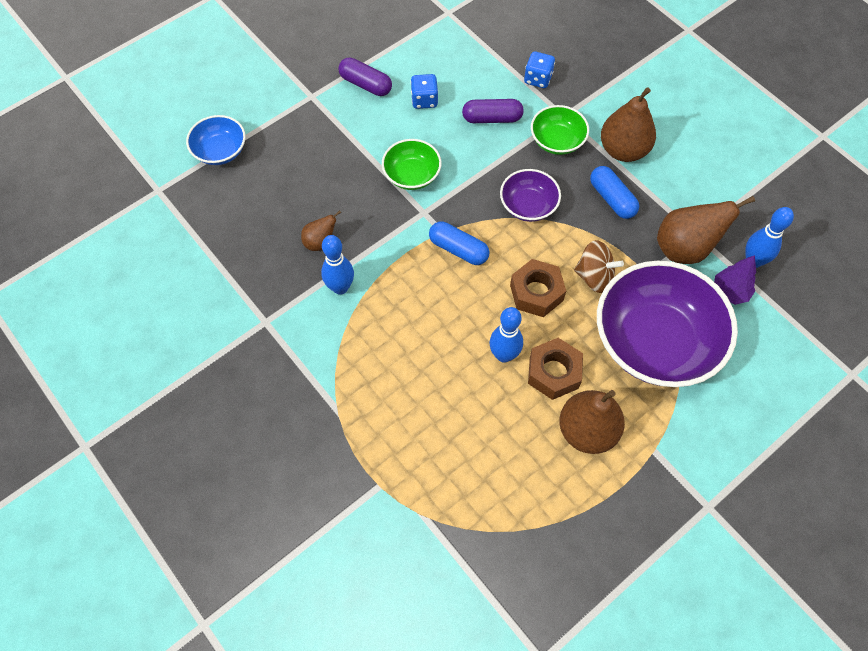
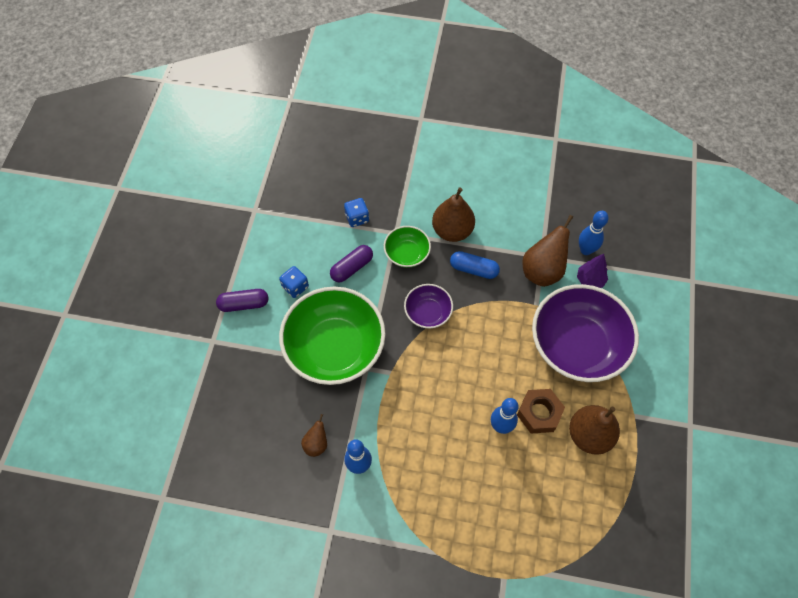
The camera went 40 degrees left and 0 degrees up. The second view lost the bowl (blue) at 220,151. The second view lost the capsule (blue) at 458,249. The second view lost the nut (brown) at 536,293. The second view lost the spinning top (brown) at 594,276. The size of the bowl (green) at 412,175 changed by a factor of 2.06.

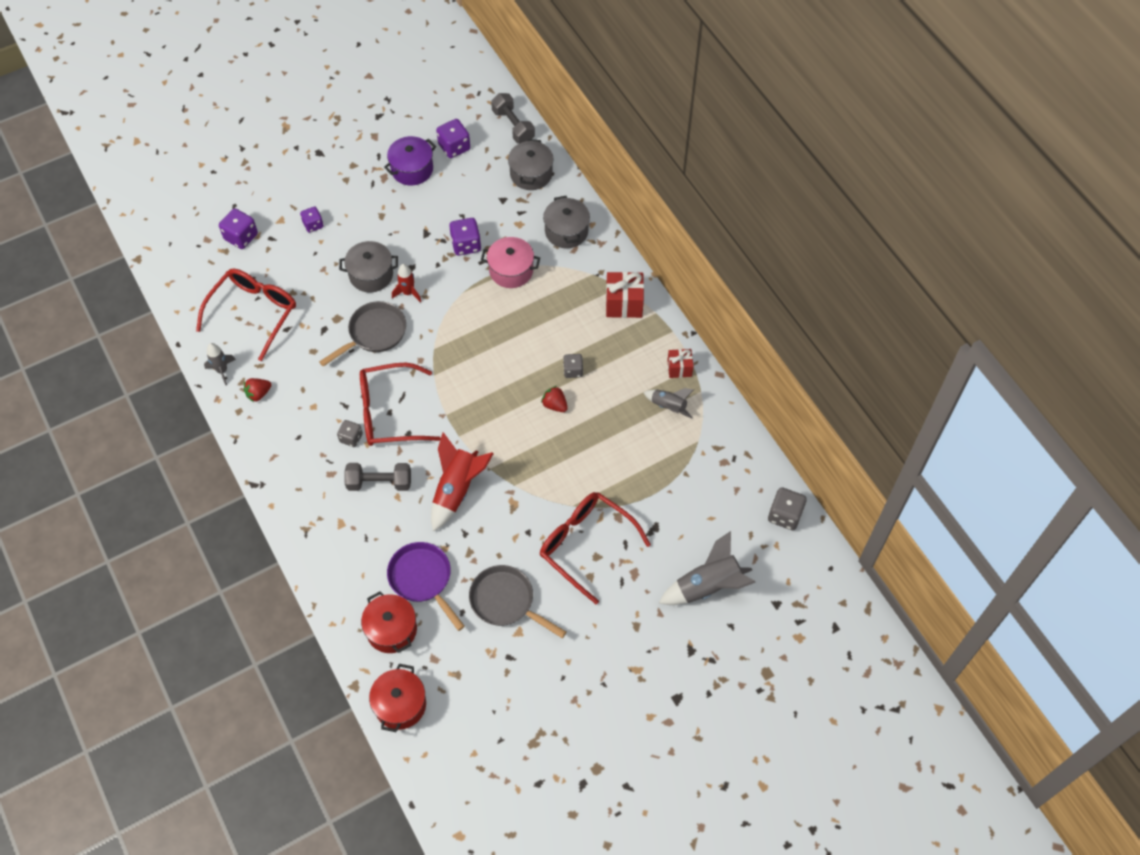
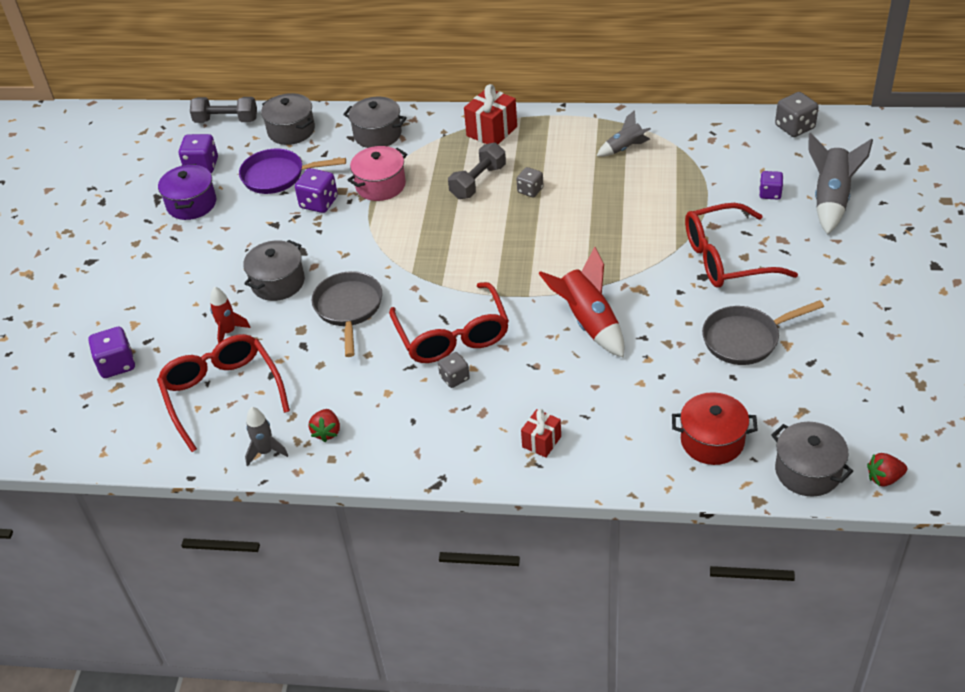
The camera went 50 degrees left and 15 degrees down. The dice (purple) ended up elsewhere, having gone from 313,225 to 770,193. The dumbbell (grey) ended up elsewhere, having gone from 379,482 to 478,182. The pan (purple) ended up elsewhere, having gone from 422,579 to 278,176. The rocket (red) ended up elsewhere, having gone from 408,293 to 228,332. The strawberry (red) ended up elsewhere, having gone from 555,405 to 884,478. The gift (red) ended up elsewhere, having gone from 679,368 to 541,442. What was the pot (red) at 400,704 turned into the pot (grey) at 807,471. The glasses (red) at 389,413 ended up facing another way, 45 degrees counterclockwise from before.

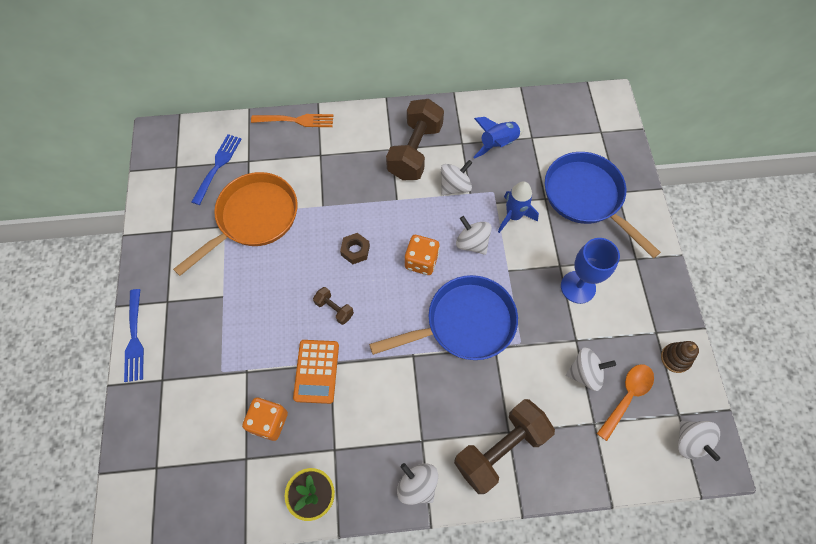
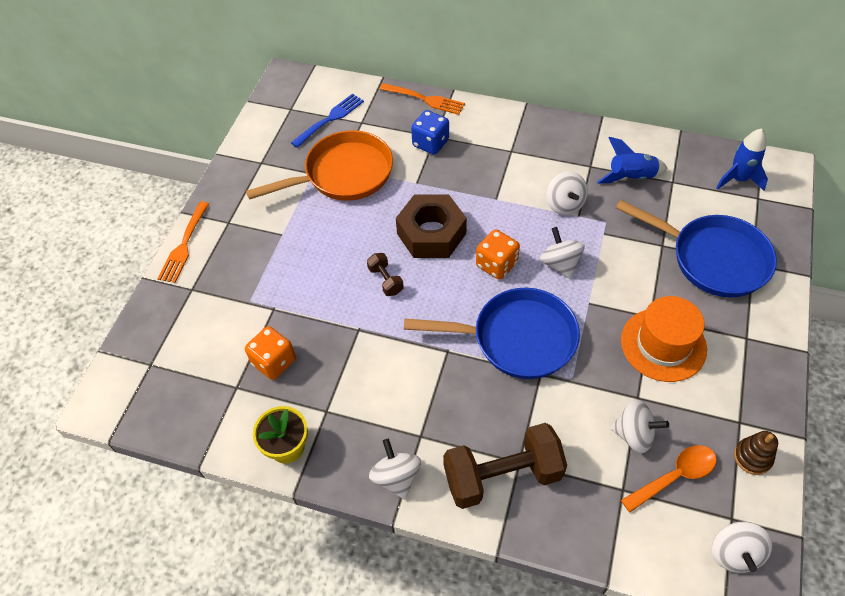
The camera went 25 degrees right and 10 degrees down. The second view lost the calculator (orange) at 316,371. The second view lost the dumbbell (brown) at 415,151. The second view gained the dice (blue) at 430,143. The rocket (blue) ended up elsewhere, having gone from 513,216 to 738,179. Where the goblet (blue) stood at 578,287, the hat (orange) came to stand at 663,344. What was the fork (blue) at 134,339 turned into the fork (orange) at 184,245. The spinning top (white) at 454,186 ended up facing another way, 90 degrees clockwise from before. The pan (blue) at 586,197 ended up facing another way, 135 degrees clockwise from before. The size of the nut (brown) at 355,250 changed by a factor of 2.07.

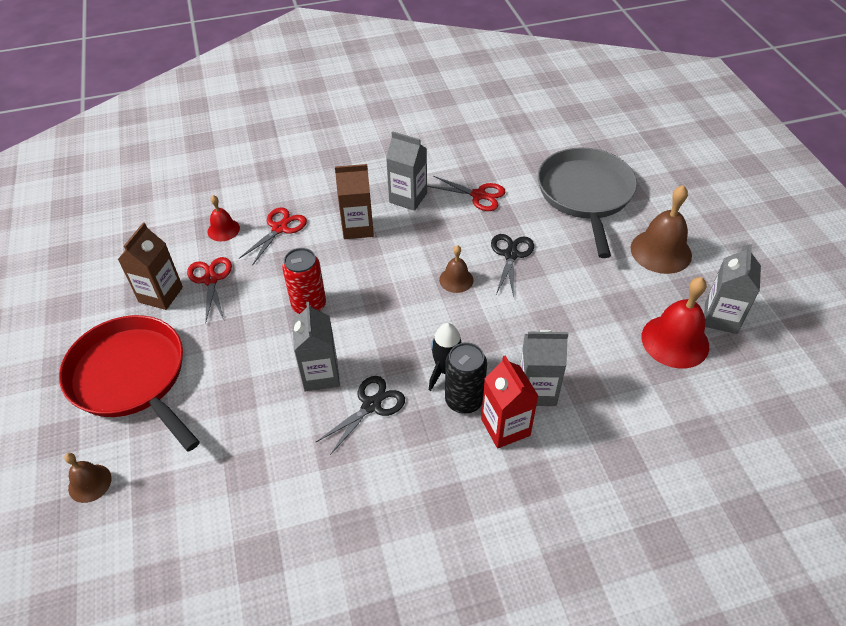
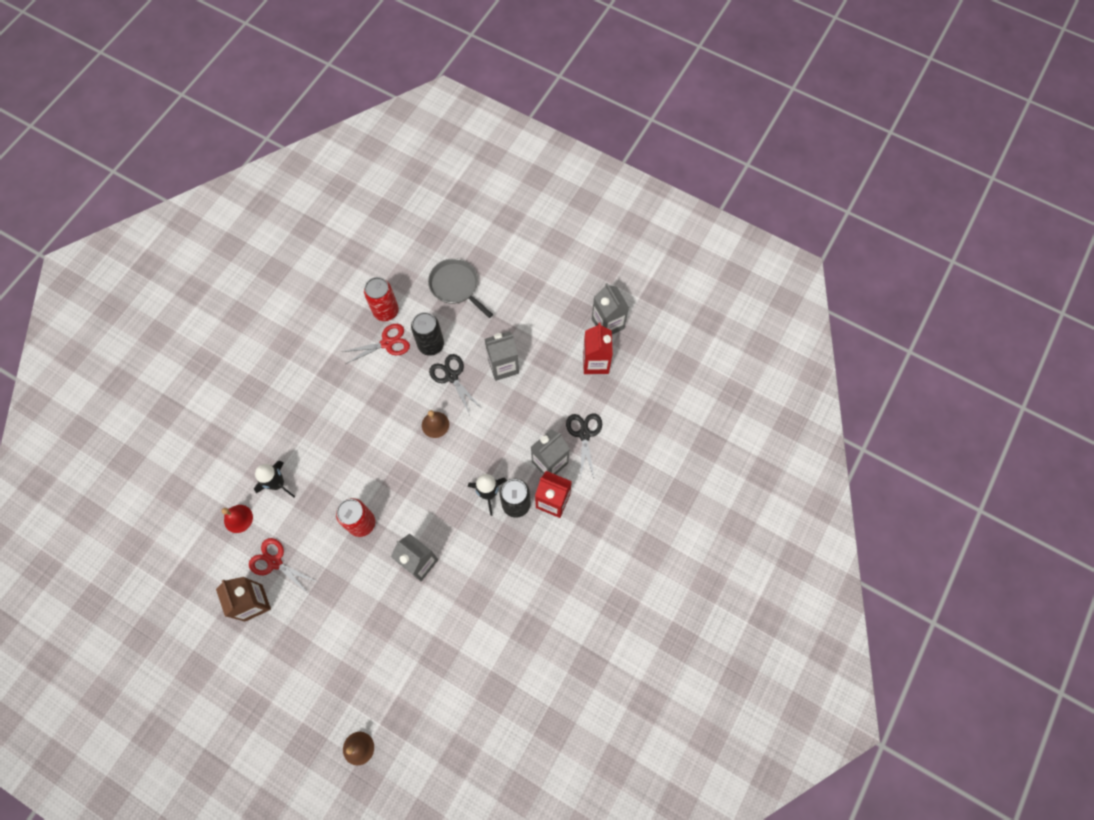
The camera went 45 degrees left and 20 degrees up. The second view lost the pan (red) at 131,377. The second view lost the carton (brown) at 358,228. The second view lost the bell (brown) at 661,251. The second view gained the can (red) at 386,311. The second view gained the can (black) at 431,345. The scissors (black) ended up elsewhere, having gone from 371,405 to 584,434. The carton (grey) ended up elsewhere, having gone from 408,198 to 503,366. Where the scissors (red) stood at 279,228, the rocket (black) came to stand at 277,483. Where the bell (red) stood at 675,341, the carton (red) came to stand at 595,362. The size of the pan (grey) at 585,194 changed by a factor of 0.60.

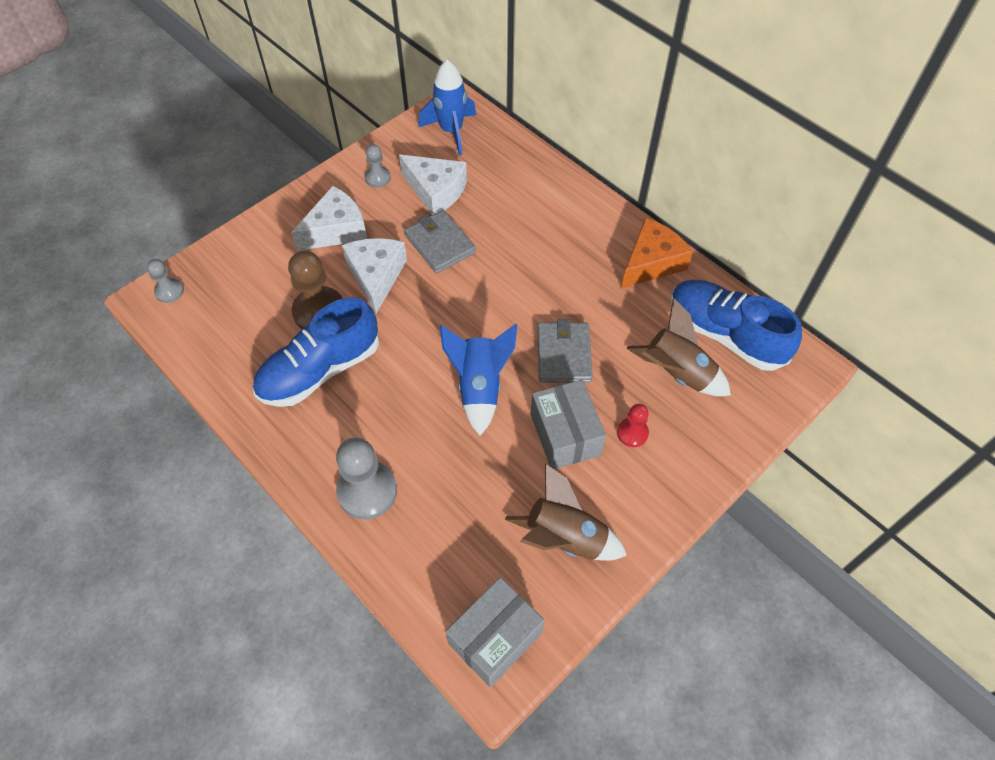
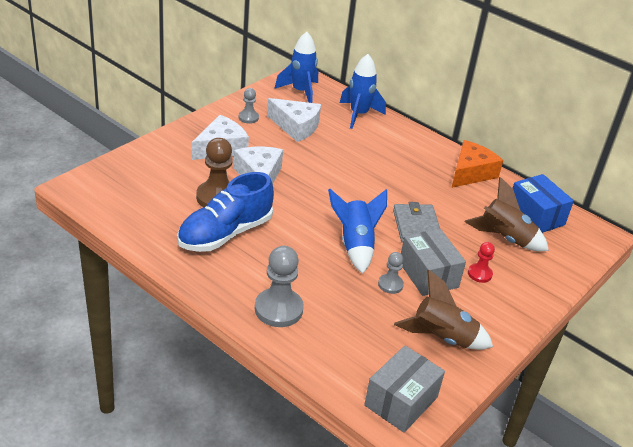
The camera went 10 degrees left and 20 degrees down. The second view lost the wallet (grey) at 440,244. The second view gained the rocket (blue) at 358,115. The pawn (grey) ended up elsewhere, having gone from 169,291 to 390,284. Where the shoe (blue) stood at 725,334, the box (blue) came to stand at 535,216.

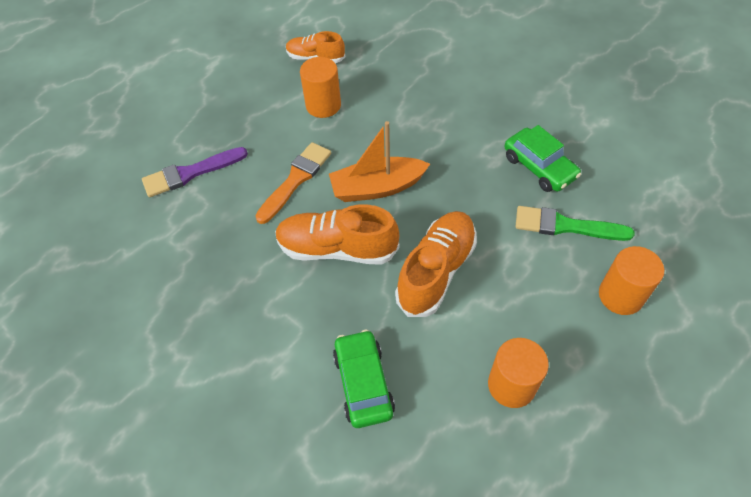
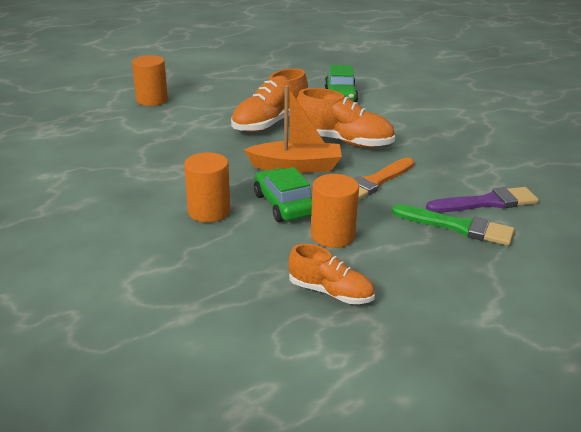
The camera went 170 degrees left and 25 degrees down. The cylinder (orange) ended up elsewhere, having gone from 511,385 to 209,211. The car (green) ended up elsewhere, having gone from 539,167 to 284,205. The brush (green) ended up elsewhere, having gone from 565,226 to 458,227.

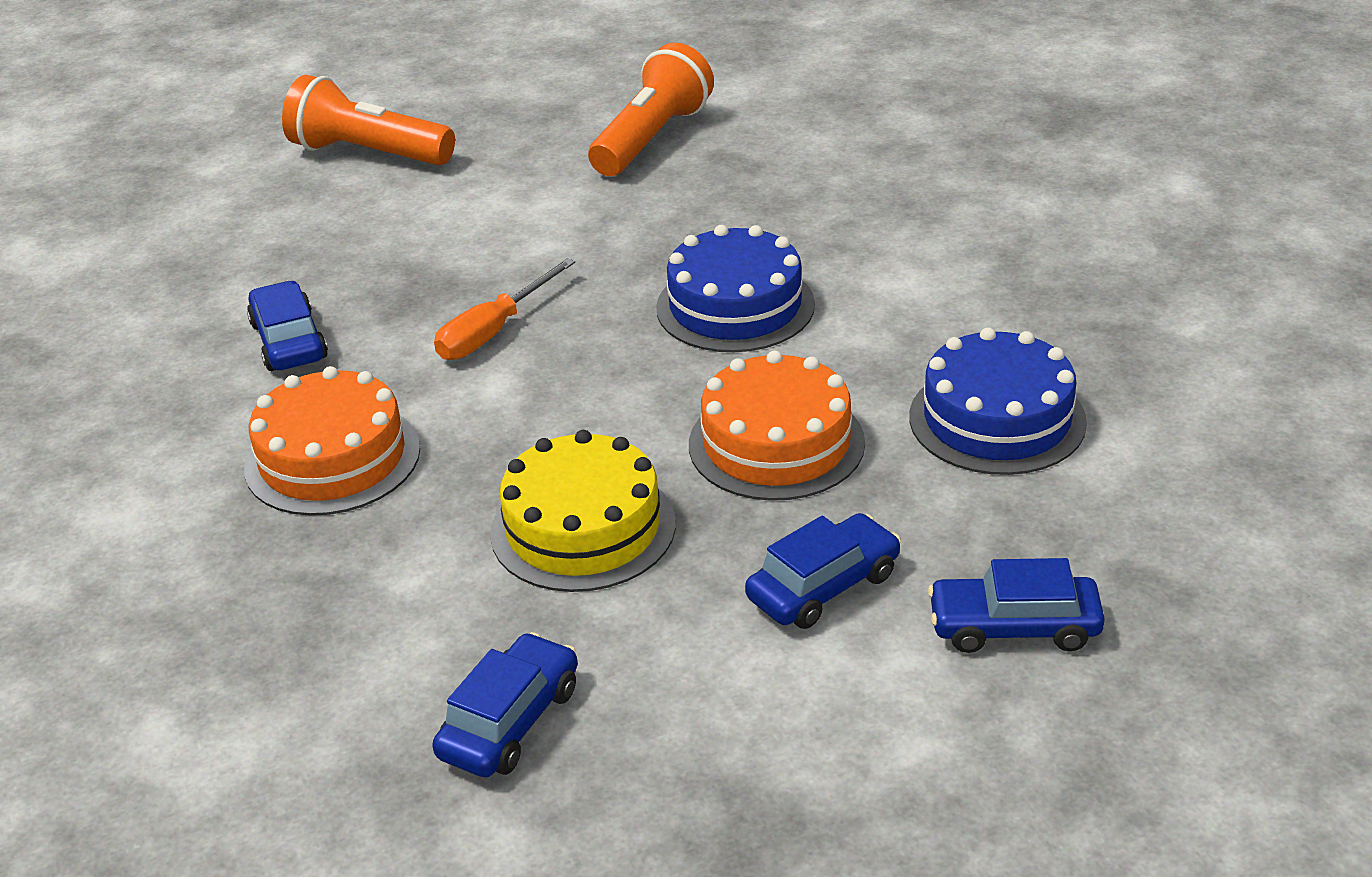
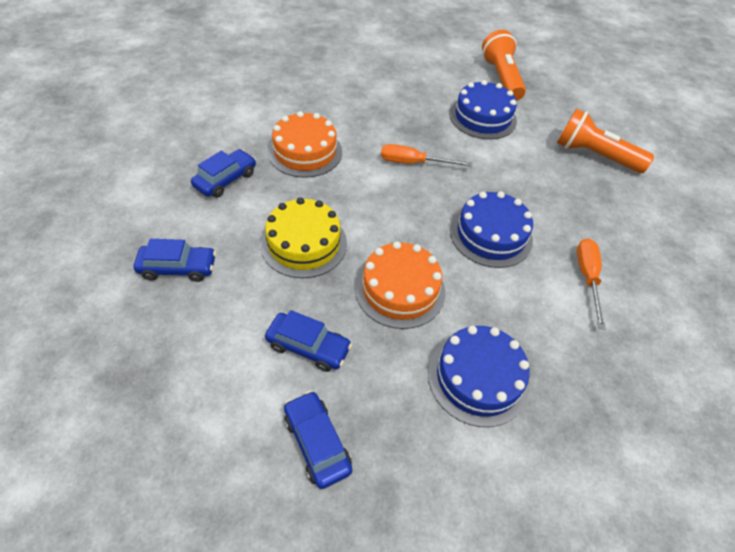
The camera went 55 degrees right and 15 degrees up. The second view gained the cake (blue) at 482,117. The second view gained the screwdriver (orange) at 587,278. The car (blue) ended up elsewhere, having gone from 289,341 to 225,179. The flashlight (orange) at 652,138 ended up facing another way, 150 degrees counterclockwise from before.

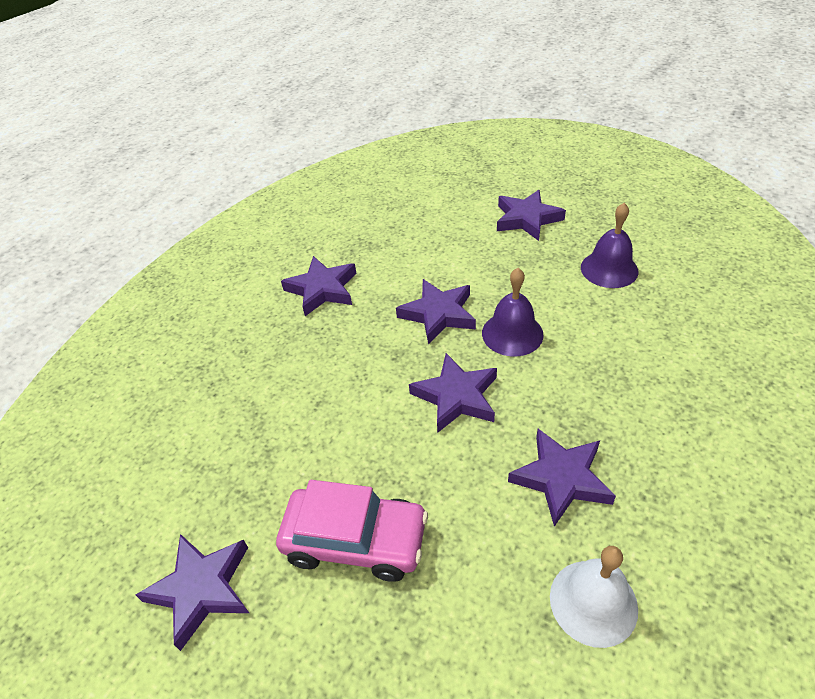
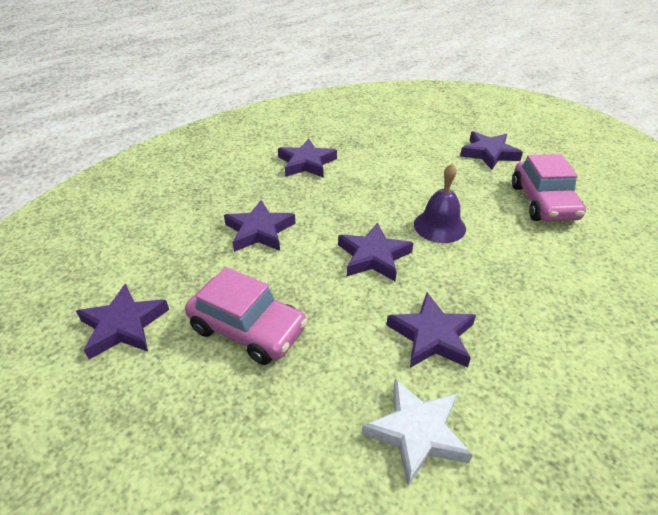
The camera went 15 degrees right and 5 degrees down. The star (purple) ended up elsewhere, having gone from 438,314 to 259,231. Where the bell (white) stood at 593,602, the star (white) came to stand at 416,432. Where the bell (purple) stood at 609,269, the car (pink) came to stand at 543,202.

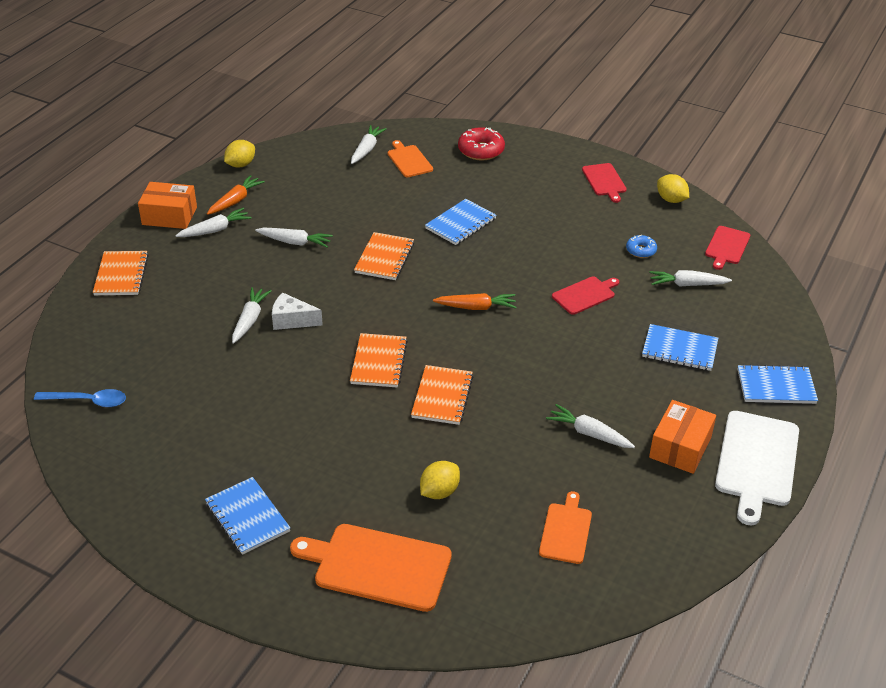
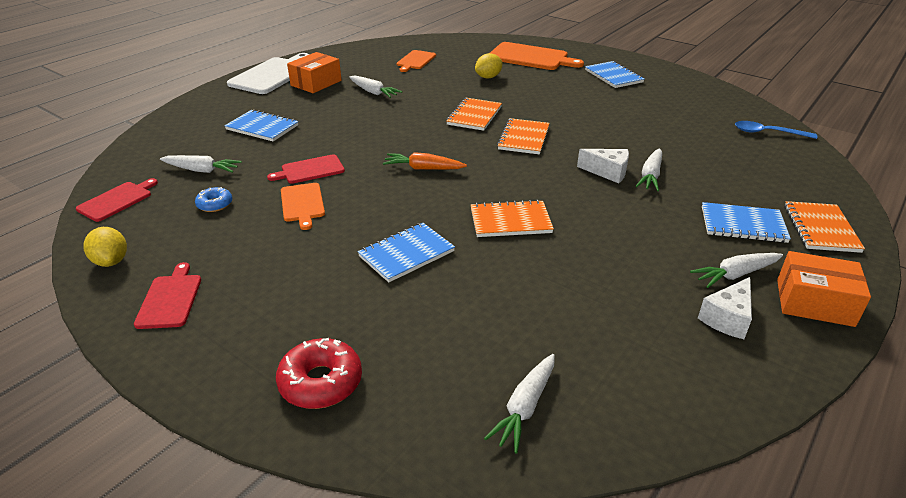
The camera went 170 degrees left and 5 degrees down. The second view lost the lemon (yellow) at 240,165. The second view lost the carrot (white) at 294,242. The cutting board (orange) ended up elsewhere, having gone from 409,160 to 302,204. The notebook (blue) ended up elsewhere, having gone from 776,386 to 743,224. Where the carrot (orange) stood at 235,201, the cheese (white) came to stand at 727,318. The notebook (orange) at 384,258 ended up facing another way, 60 degrees clockwise from before.

